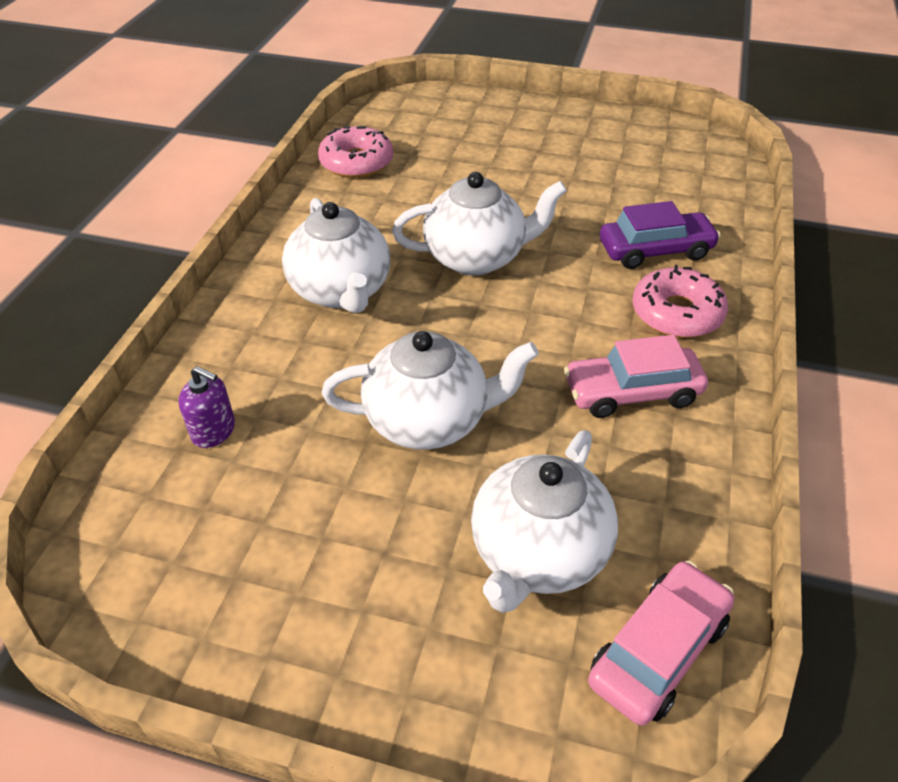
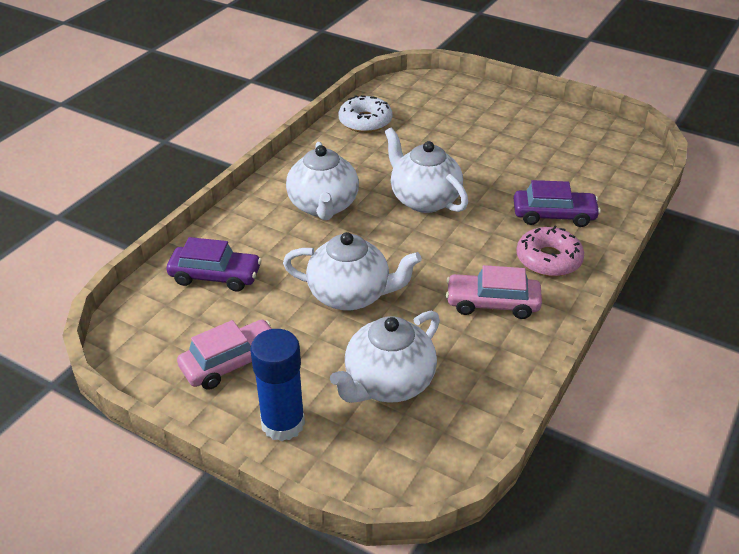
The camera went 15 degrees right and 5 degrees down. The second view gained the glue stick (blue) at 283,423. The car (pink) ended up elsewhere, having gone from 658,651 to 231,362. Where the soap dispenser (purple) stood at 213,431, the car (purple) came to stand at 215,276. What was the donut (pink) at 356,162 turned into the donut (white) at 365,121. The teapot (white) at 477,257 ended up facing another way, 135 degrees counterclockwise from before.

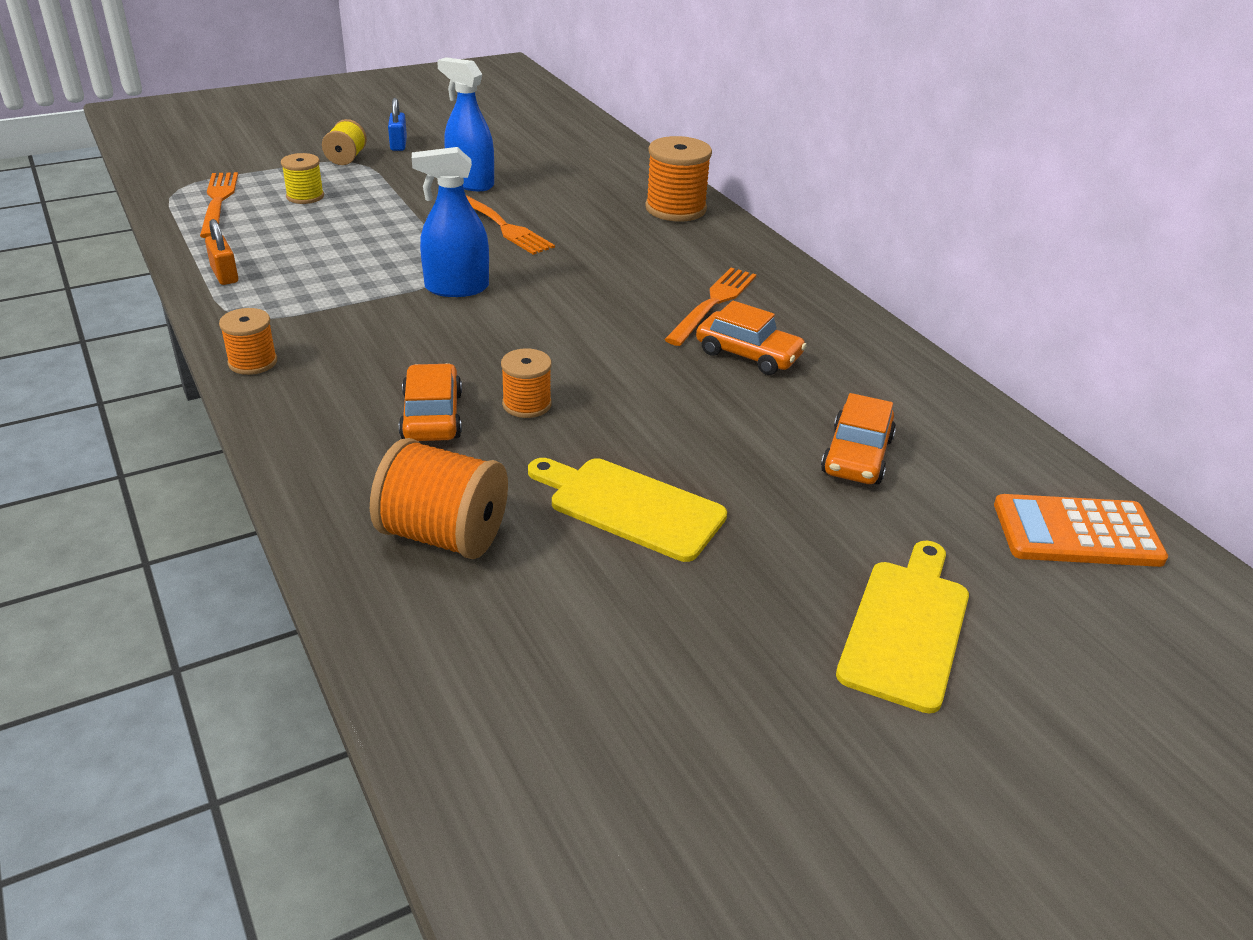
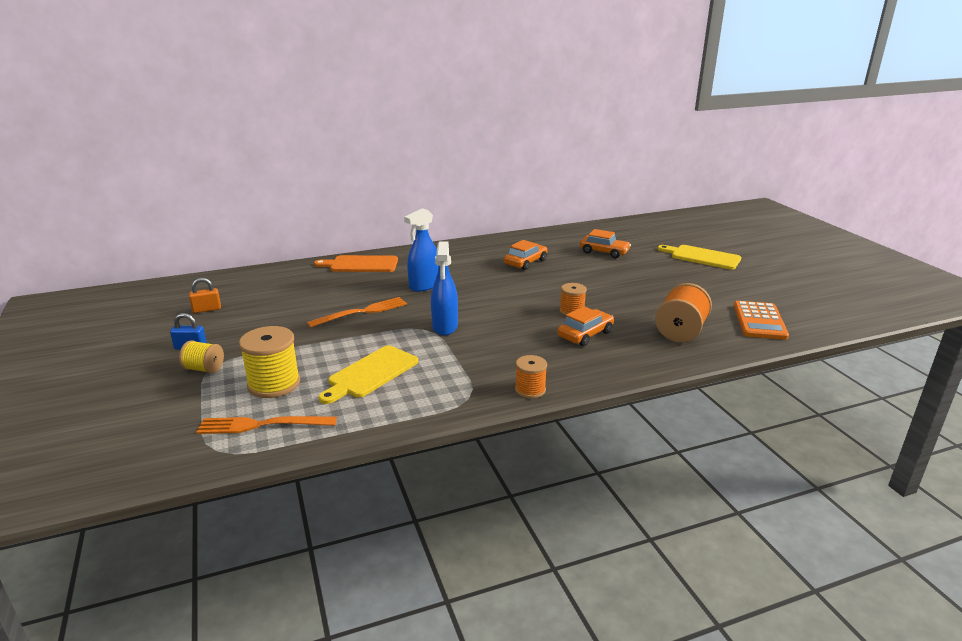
The camera went 80 degrees left and 10 degrees down. The second view lost the fork (orange) at 713,303. The padlock (orange) ended up elsewhere, having gone from 224,275 to 207,309. The spray bottle (blue) ended up elsewhere, having gone from 470,183 to 424,286. The cutting board (yellow) ended up elsewhere, having gone from 630,506 to 370,373. The calculator (orange) ended up elsewhere, having gone from 1077,533 to 759,321. Where the spool (orange) stood at 675,209, the cutting board (orange) came to stand at 361,264. The car (orange) at 431,416 ended up facing another way, 135 degrees clockwise from before. The size of the spool (yellow) at 305,196 changed by a factor of 1.69.

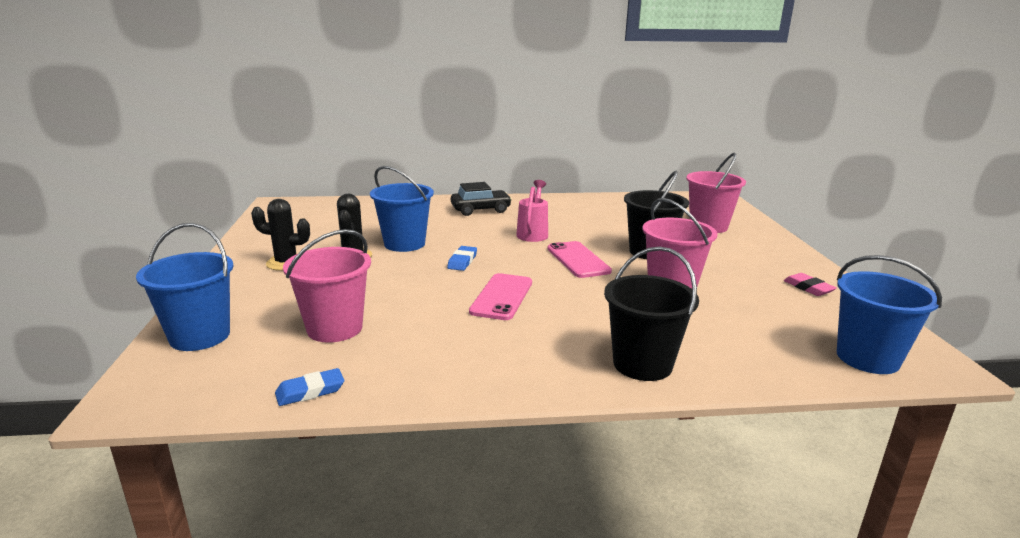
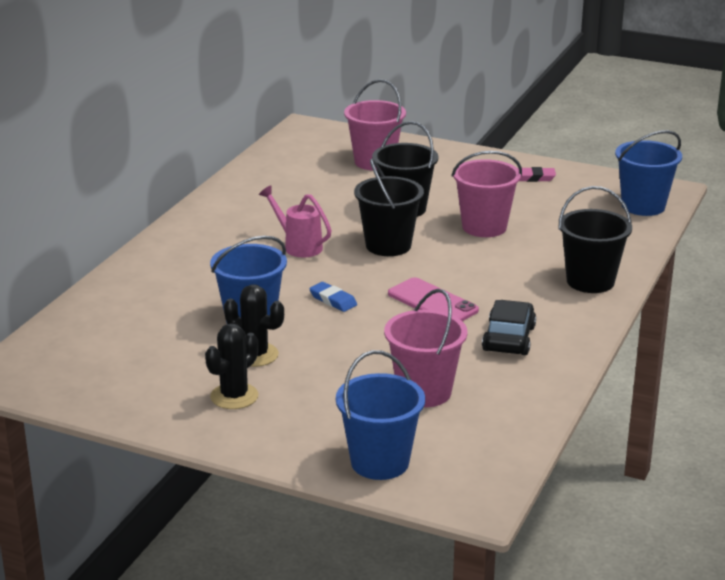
The camera went 60 degrees left and 5 degrees up. The second view lost the eraser (blue) at 310,391. The car (black) ended up elsewhere, having gone from 480,210 to 509,338. Where the phone (pink) stood at 578,260, the bucket (black) came to stand at 388,245.

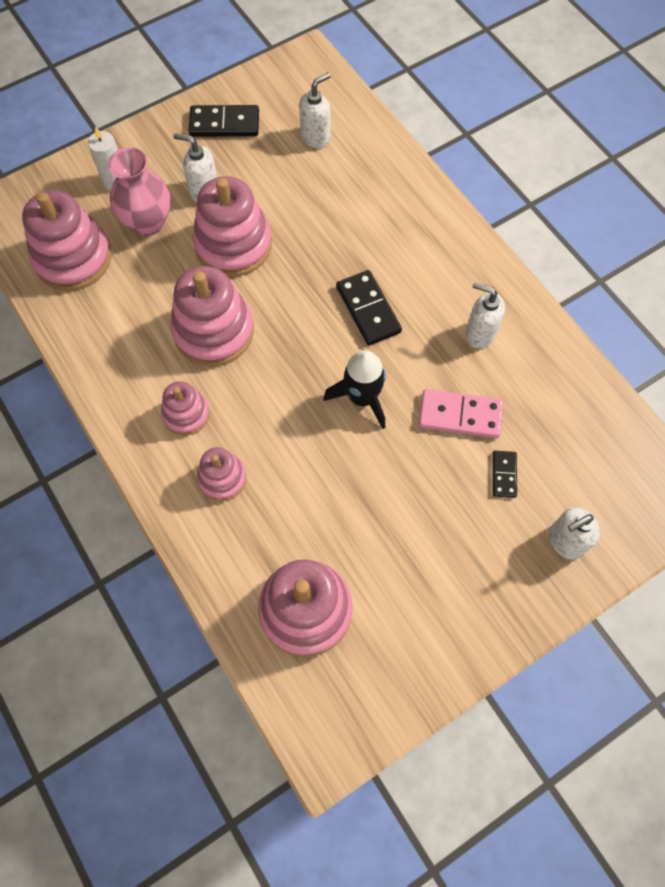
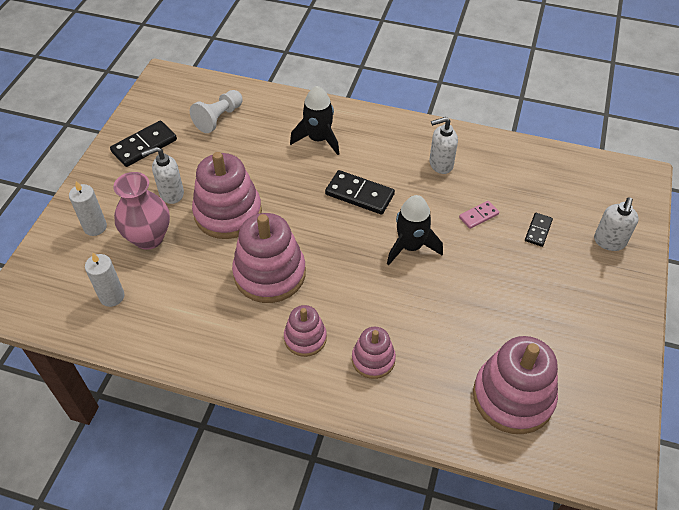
The camera went 40 degrees left and 15 degrees down. The second view gained the rocket (black) at 318,139. Where the stacking toy (pink) stood at 73,258, the candle (white) came to stand at 112,296. Where the soap dispenser (white) stood at 316,137, the pawn (white) came to stand at 219,118. The domino (black) at 504,475 ended up facing another way, 60 degrees clockwise from before. The size of the domino (pink) at 460,415 changed by a factor of 0.57.

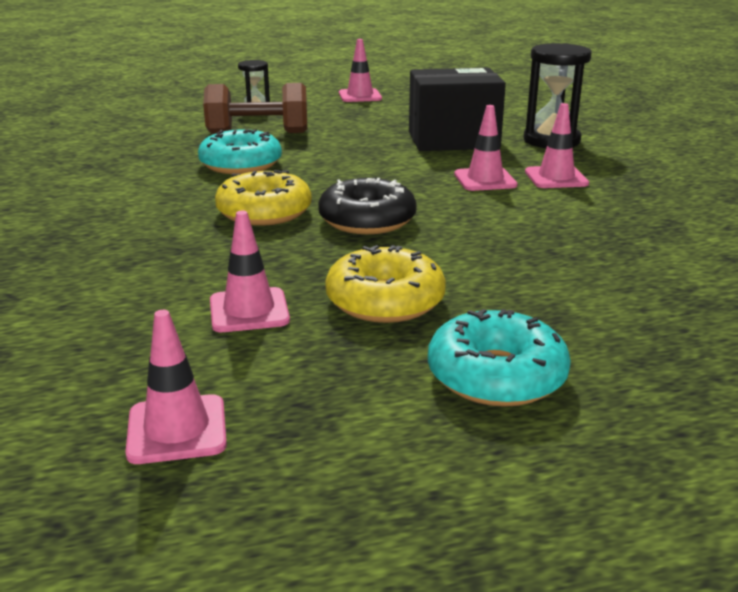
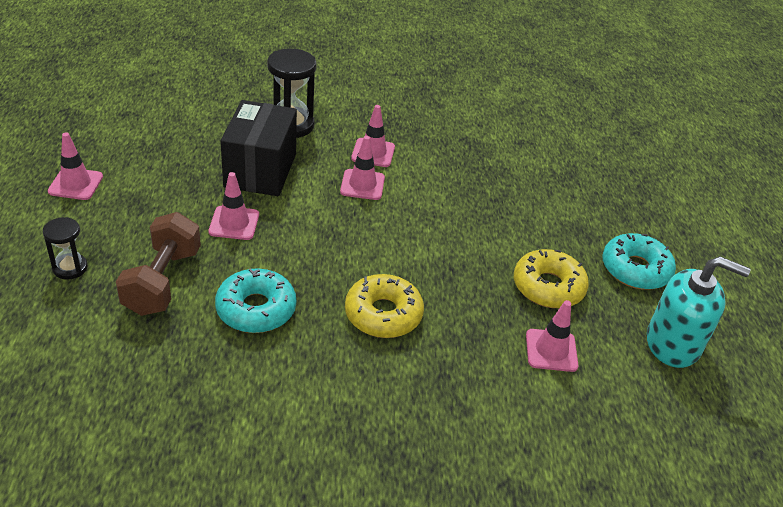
The camera went 80 degrees left and 15 degrees up. The second view lost the donut (black) at 367,220. The second view gained the soap dispenser (turquoise) at 673,343. The traffic cone (pink) ended up elsewhere, having gone from 177,429 to 234,223.

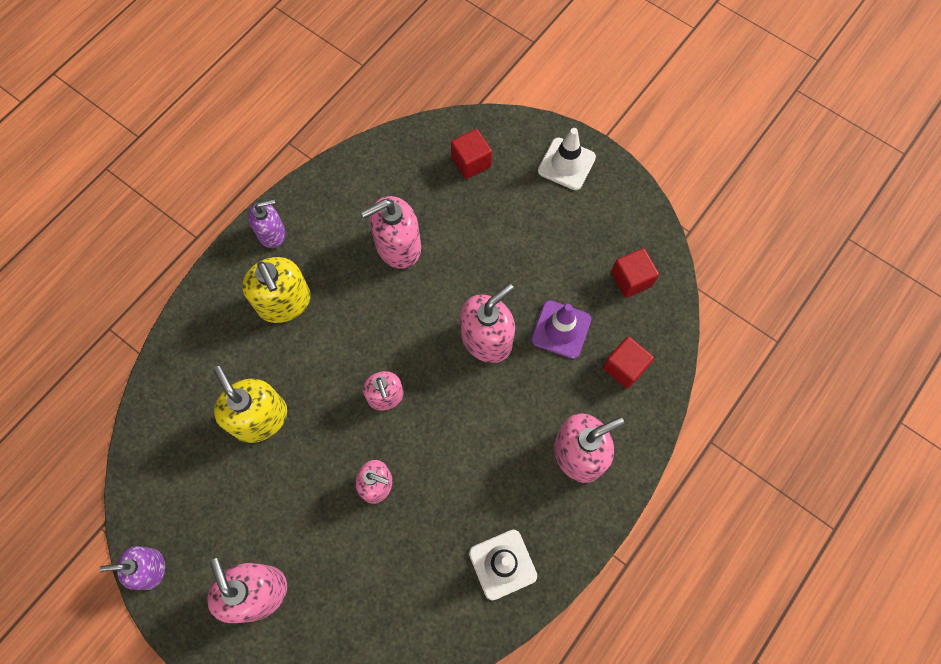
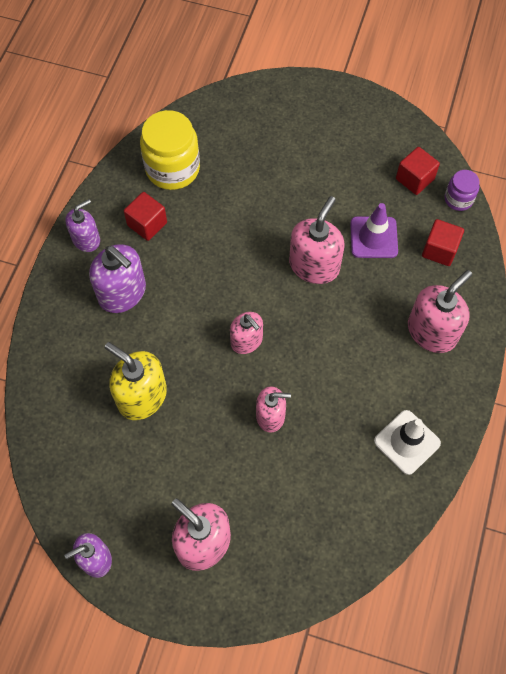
The camera went 20 degrees left and 5 degrees down. The second view lost the soap dispenser (pink) at 398,246. The second view lost the traffic cone (white) at 566,164. The second view gained the jar (yellow) at 172,168. The second view gained the jar (purple) at 458,199. The cube (red) ended up elsewhere, having gone from 471,162 to 147,224. What was the soap dispenser (yellow) at 284,302 turned into the soap dispenser (purple) at 122,293.

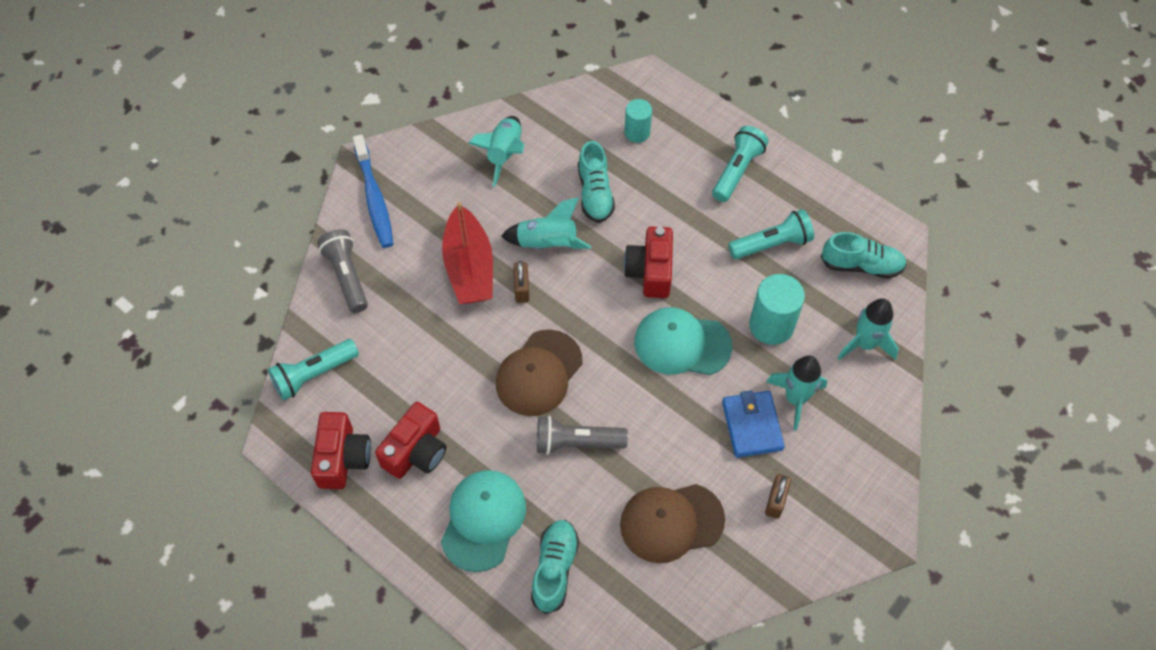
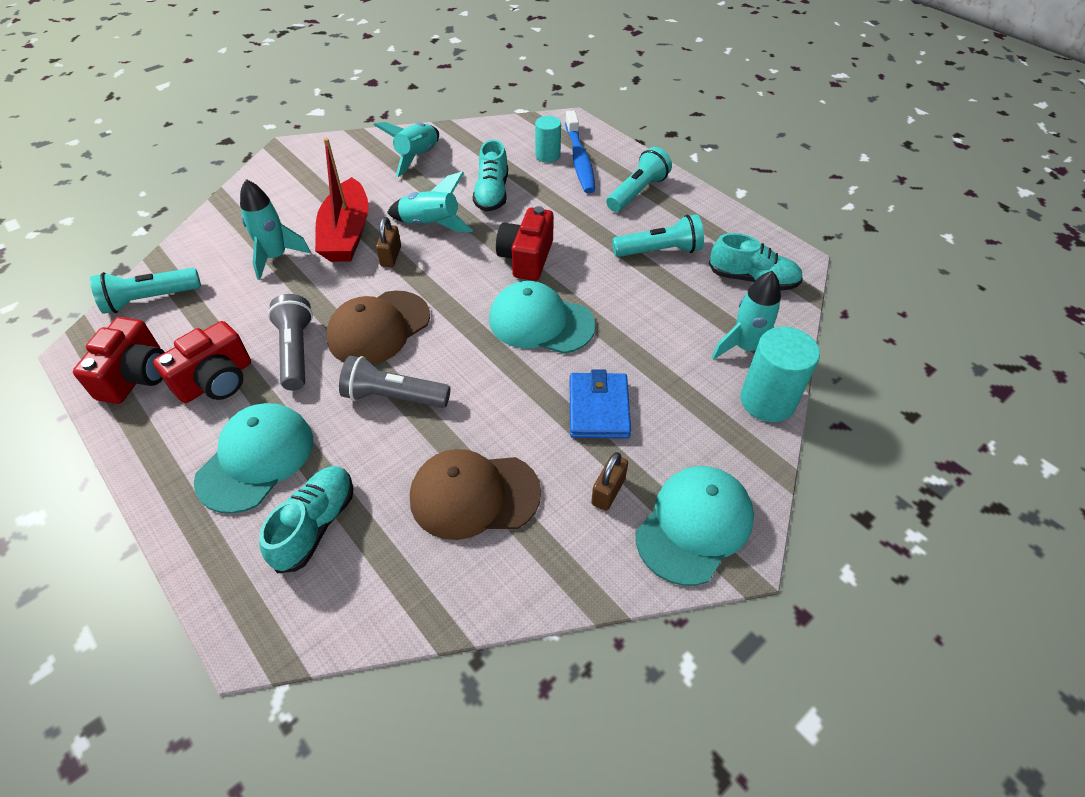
The camera went 10 degrees right and 10 degrees down. The second view gained the cap (turquoise) at 694,525. The flashlight (grey) ended up elsewhere, having gone from 347,276 to 296,351. The toothbrush (blue) ended up elsewhere, having gone from 374,198 to 579,160. The cylinder (turquoise) ended up elsewhere, having gone from 771,325 to 767,401. The rocket (turquoise) ended up elsewhere, having gone from 795,399 to 276,257.

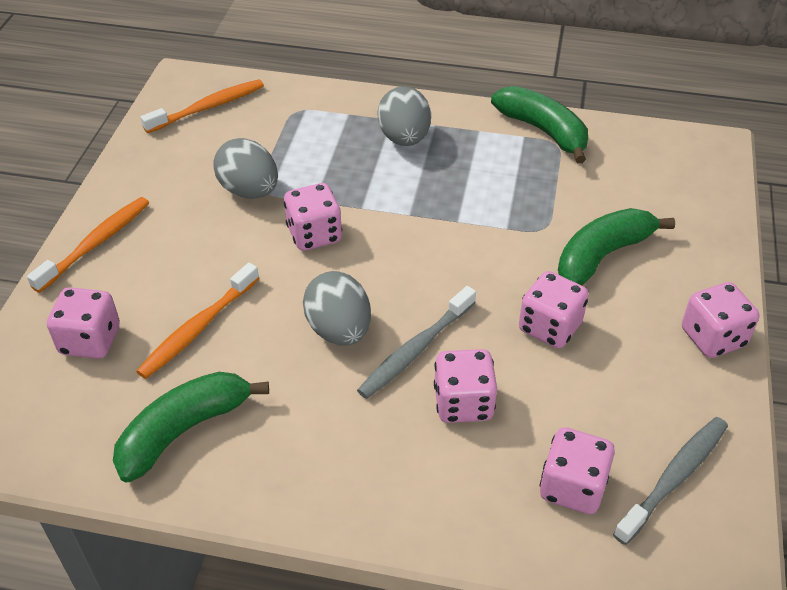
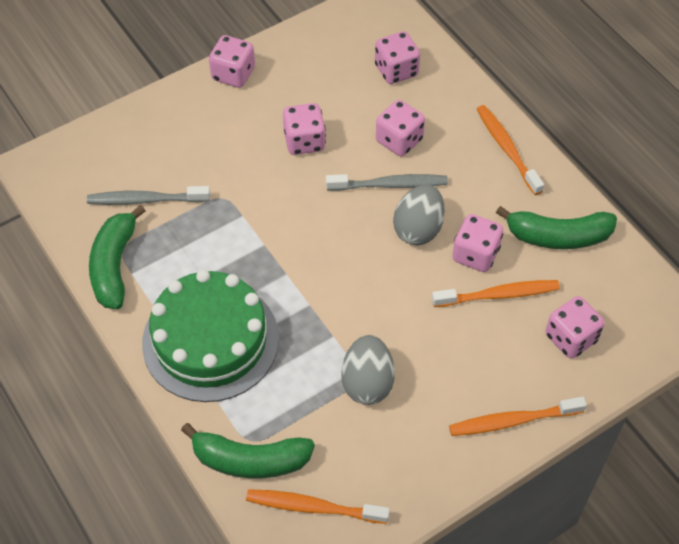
The camera went 135 degrees left and 10 degrees up. The second view gained the toothbrush (orange) at 507,149. The dice (pink) ended up elsewhere, having gone from 314,235 to 475,254. The banana (green) ended up elsewhere, having gone from 602,255 to 249,460. The toothbrush (grey) ended up elsewhere, having gone from 674,478 to 146,200. Where the egg (grey) stood at 404,138, the cake (green) came to stand at 210,340.

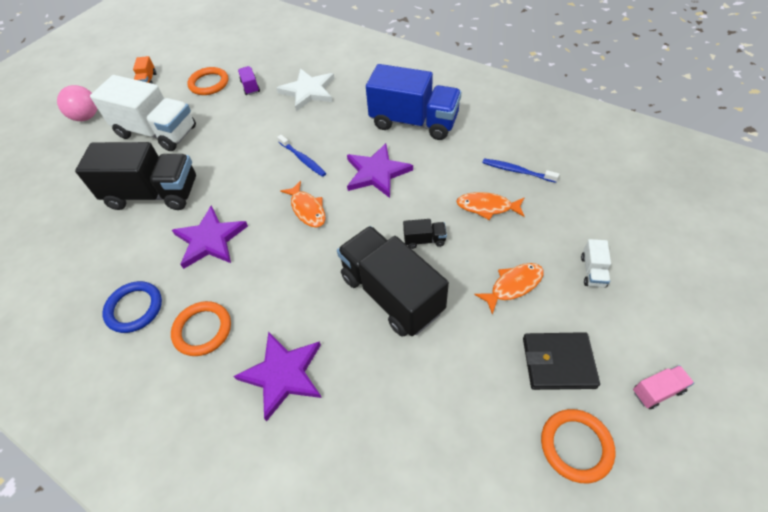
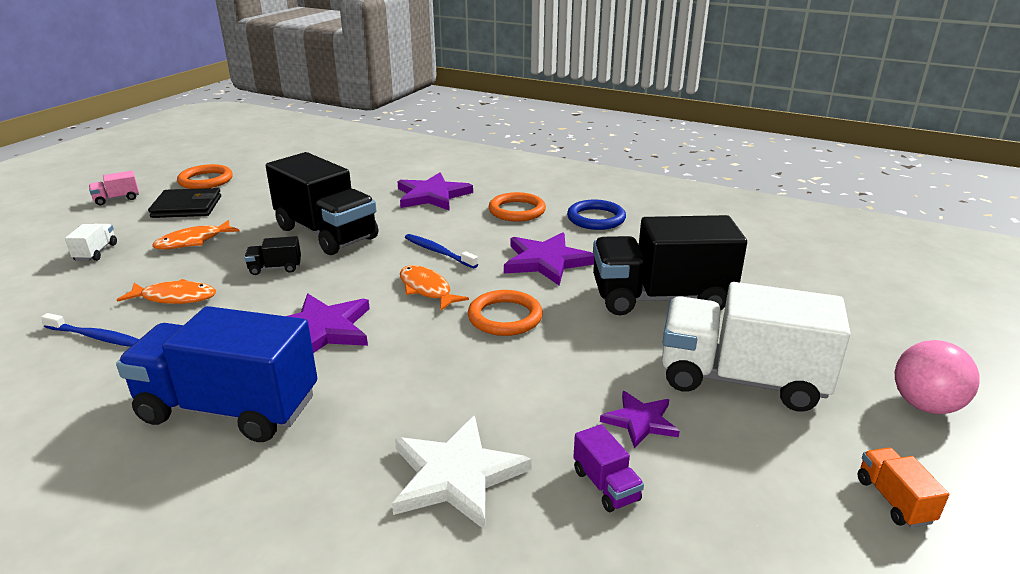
The camera went 170 degrees right and 25 degrees down. The second view gained the star (purple) at 640,421. The ring (orange) ended up elsewhere, having gone from 209,83 to 505,317. The toothbrush (blue) ended up elsewhere, having gone from 303,159 to 438,252.

